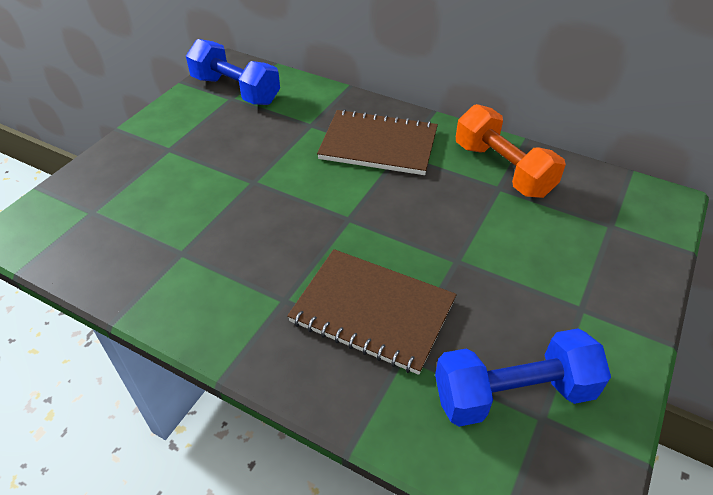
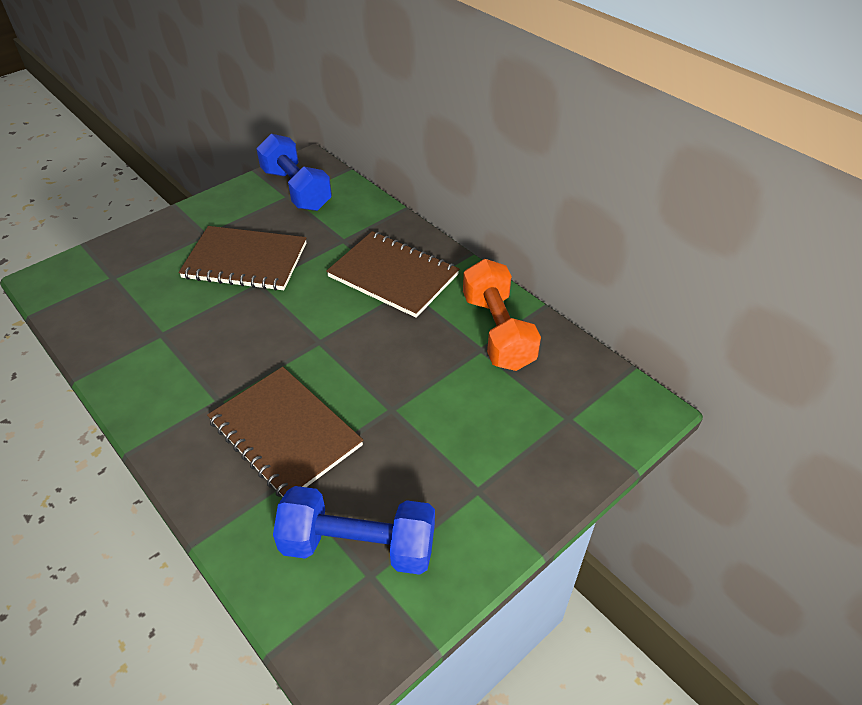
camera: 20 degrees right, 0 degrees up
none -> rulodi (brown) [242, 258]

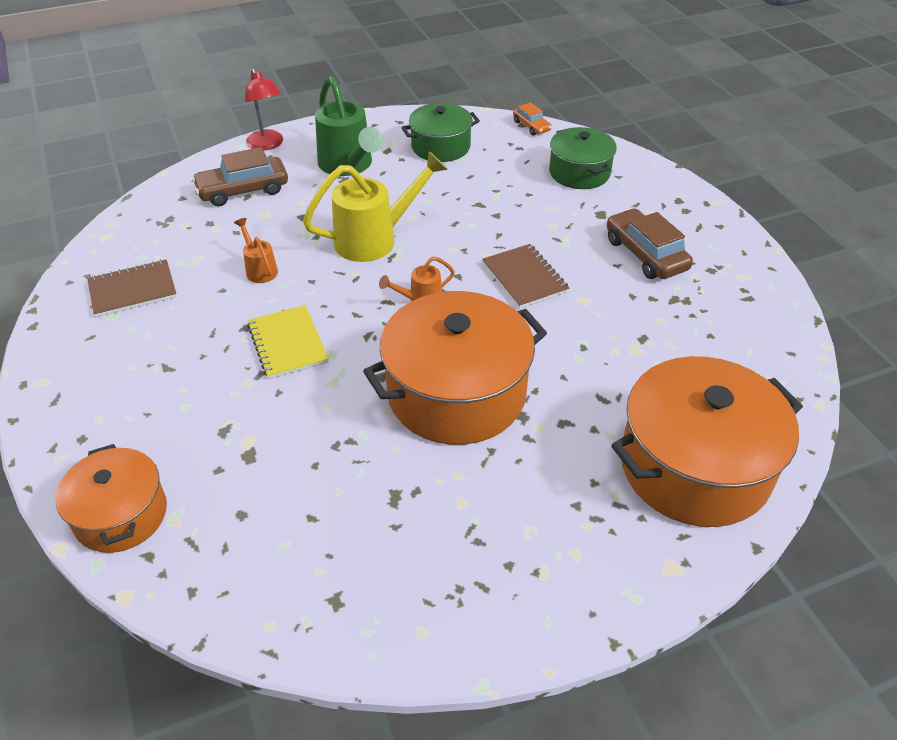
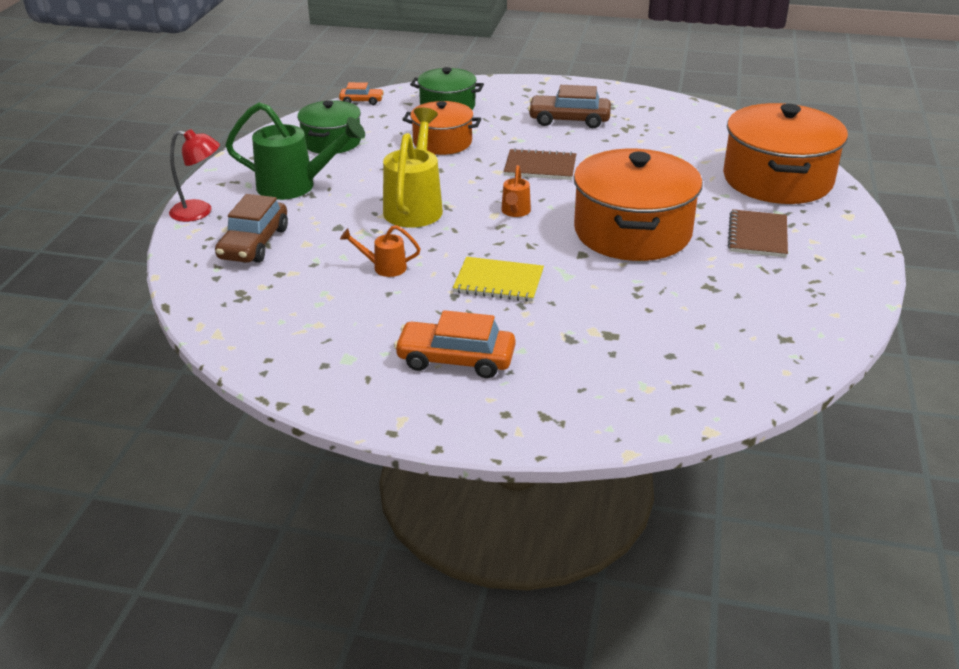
camera: 55 degrees left, 10 degrees down
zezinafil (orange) [111, 498] -> zezinafil (orange) [442, 128], move
rulodi (brown) [132, 288] -> rulodi (brown) [758, 233], move
none -> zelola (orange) [454, 344]

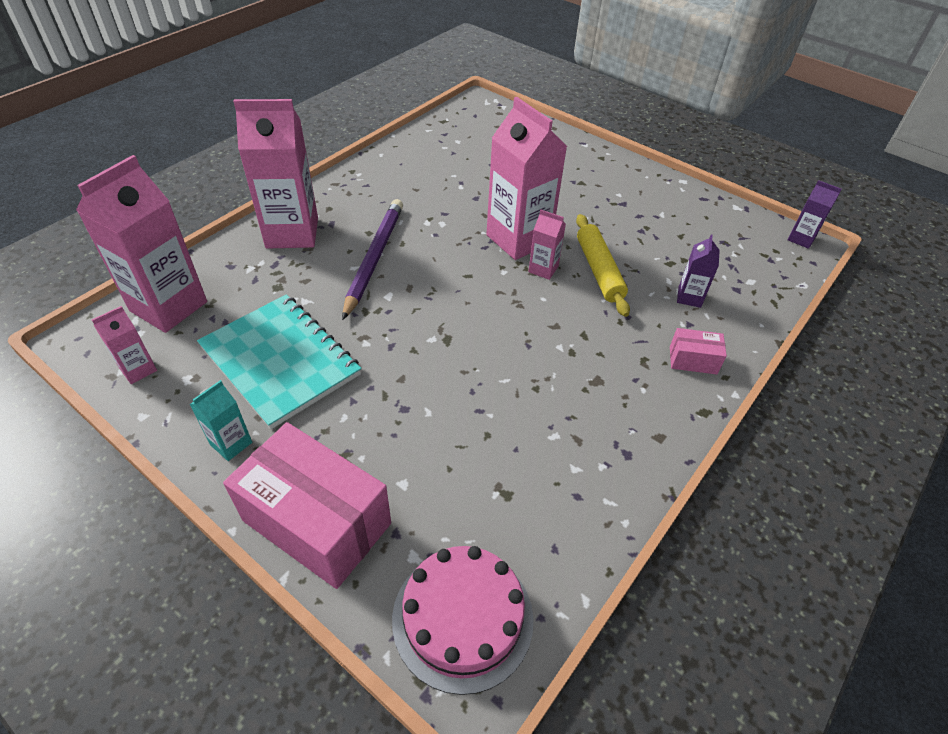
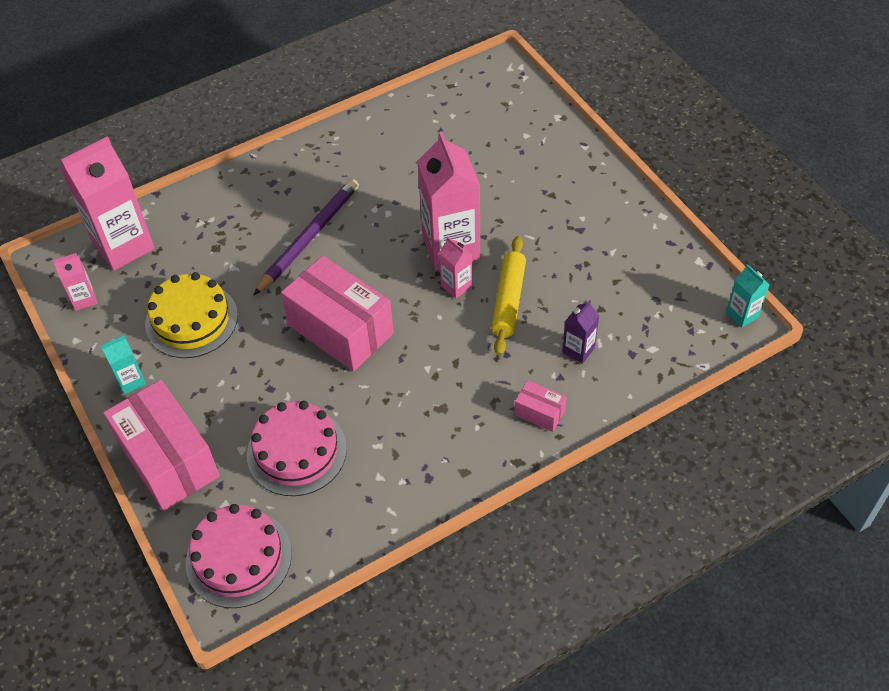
camera: 25 degrees right, 5 degrees up
rulodi (turquoise) [279, 361] -> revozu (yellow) [191, 315]
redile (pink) [275, 174] -> none
redile (purple) [815, 214] -> redile (turquoise) [748, 296]
none -> revozu (pink) [297, 448]
none -> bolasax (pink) [337, 314]

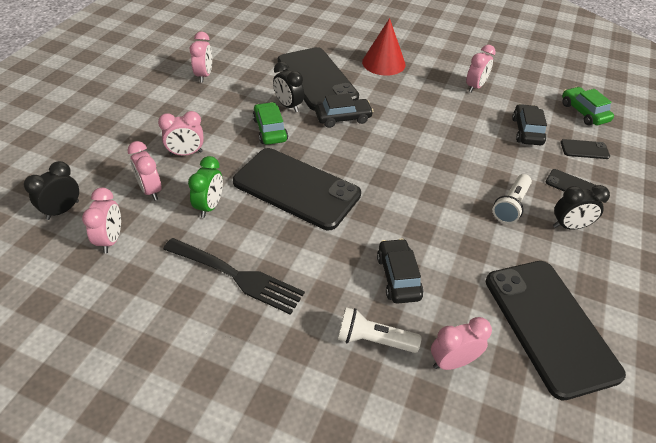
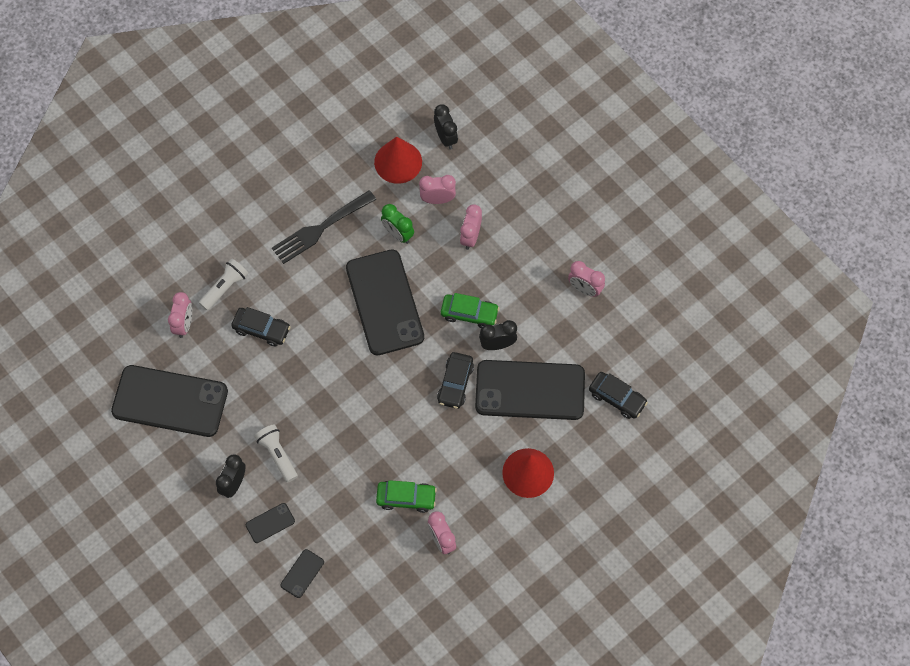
camera: 120 degrees right, 20 degrees up
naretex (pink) [101, 220] -> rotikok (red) [398, 160]
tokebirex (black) [297, 189] -> tokebirex (black) [385, 302], 75 degrees counterclockwise
zelola (black) [529, 124] -> zelola (black) [618, 395], move
zelola (green) [588, 106] -> zelola (green) [406, 496], move

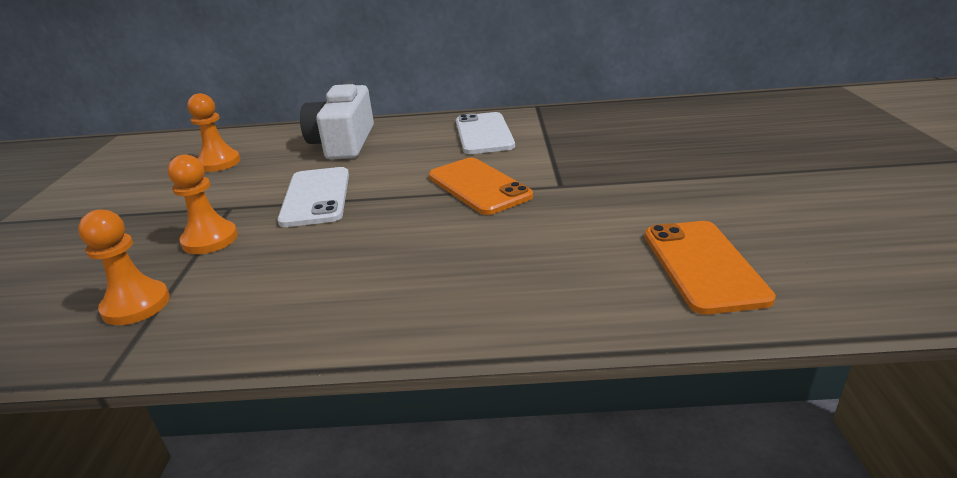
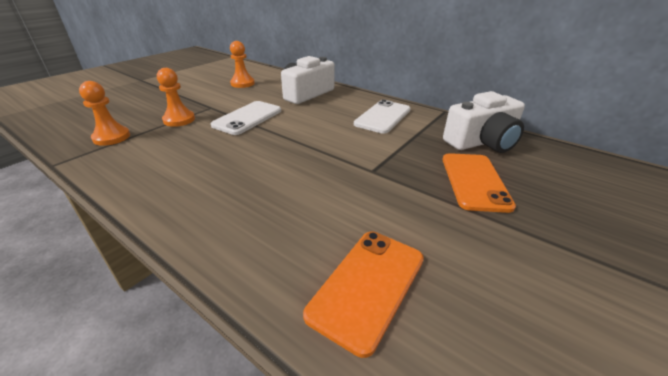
camera: 35 degrees right, 5 degrees up
tokebirex (orange) [481, 186] -> tokebirex (orange) [479, 183], move
none -> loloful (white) [484, 122]

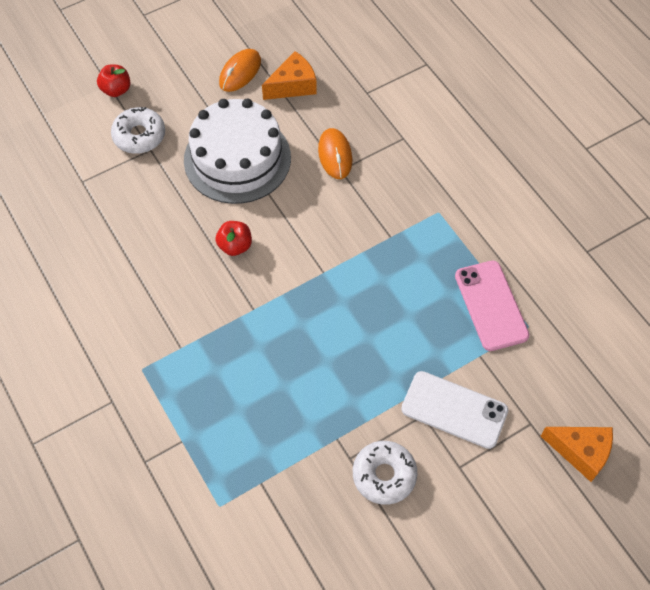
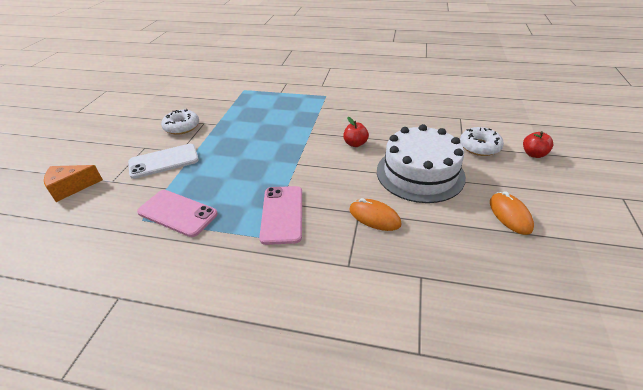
camera: 135 degrees right, 20 degrees down
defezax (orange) [289, 75] -> none
none -> tokebirex (pink) [280, 215]

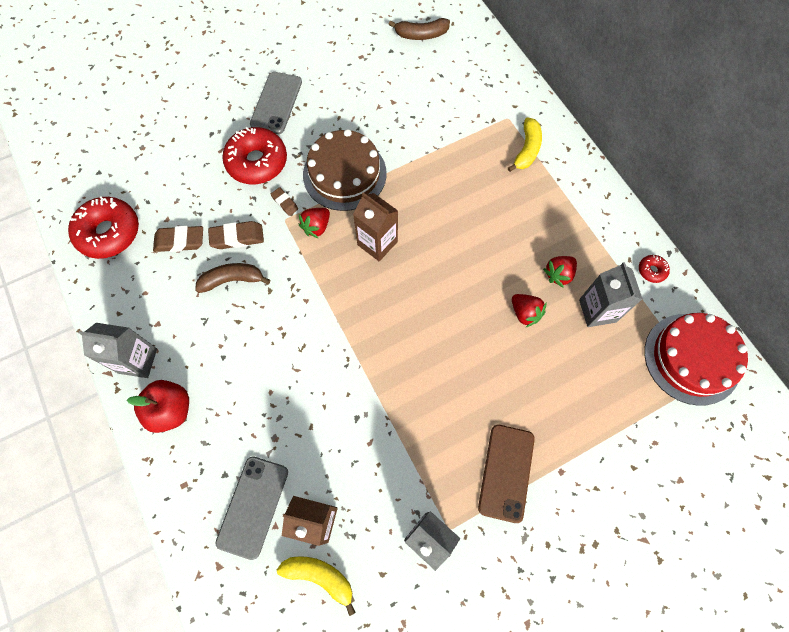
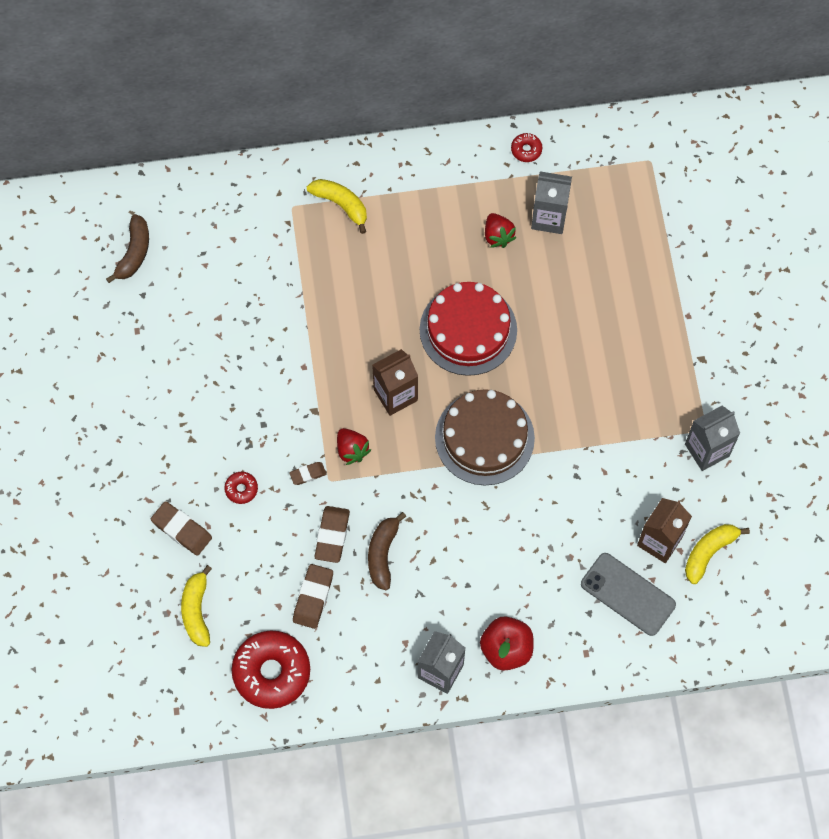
camera: 70 degrees left, 0 degrees up
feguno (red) [254, 155] -> feguno (red) [241, 488], x0.44
tokebirex (grey) [276, 103] -> none
revozu (brown) [345, 170] -> revozu (brown) [485, 437], move
tokebirex (brown) [506, 474] -> none
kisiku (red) [529, 311] -> none
revozu (red) [696, 359] -> revozu (red) [468, 329], move
none -> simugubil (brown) [181, 528]
none -> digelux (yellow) [196, 606]

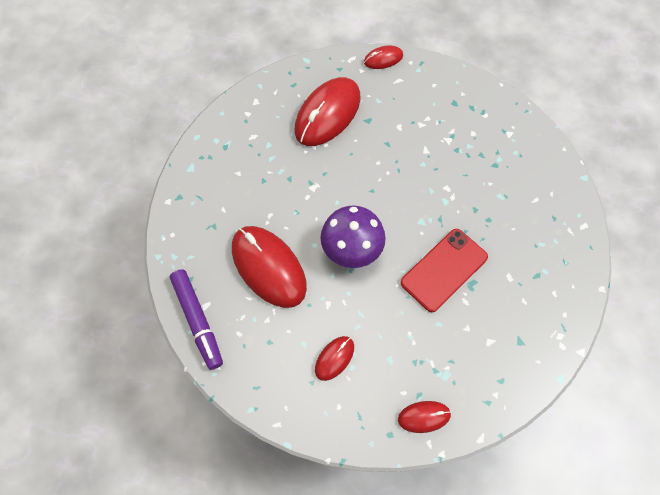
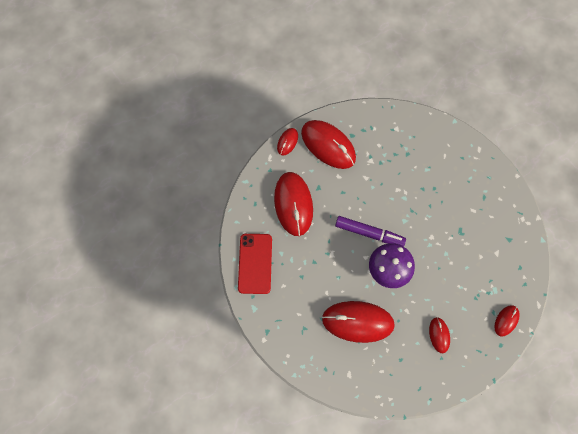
camera: 45 degrees left, 5 degrees up
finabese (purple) [196, 319] -> finabese (purple) [370, 231], move
tokebirex (red) [444, 270] -> tokebirex (red) [255, 264], move
none -> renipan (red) [328, 144]

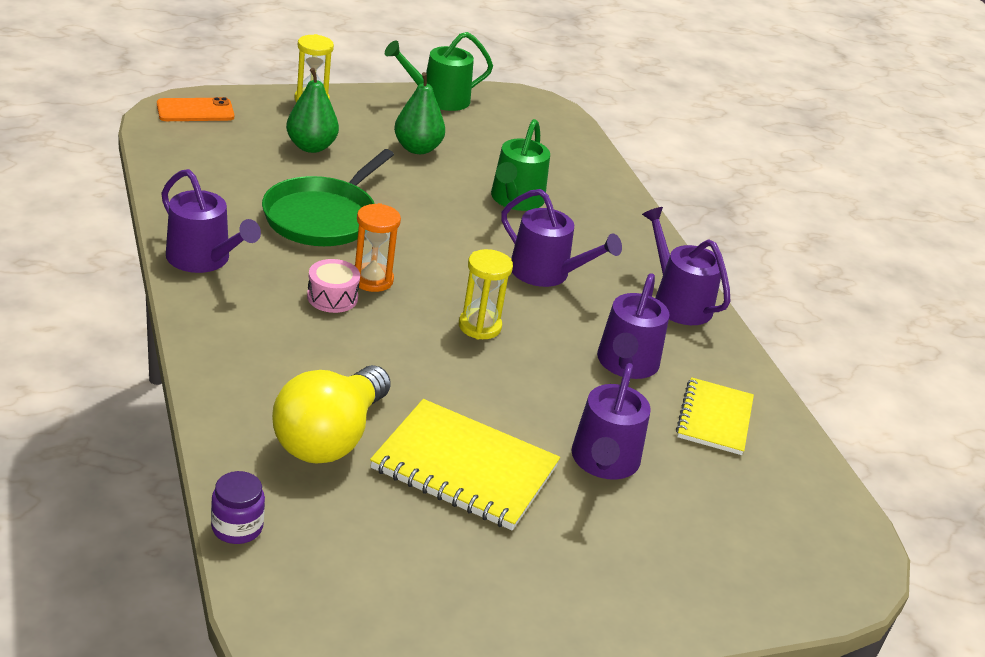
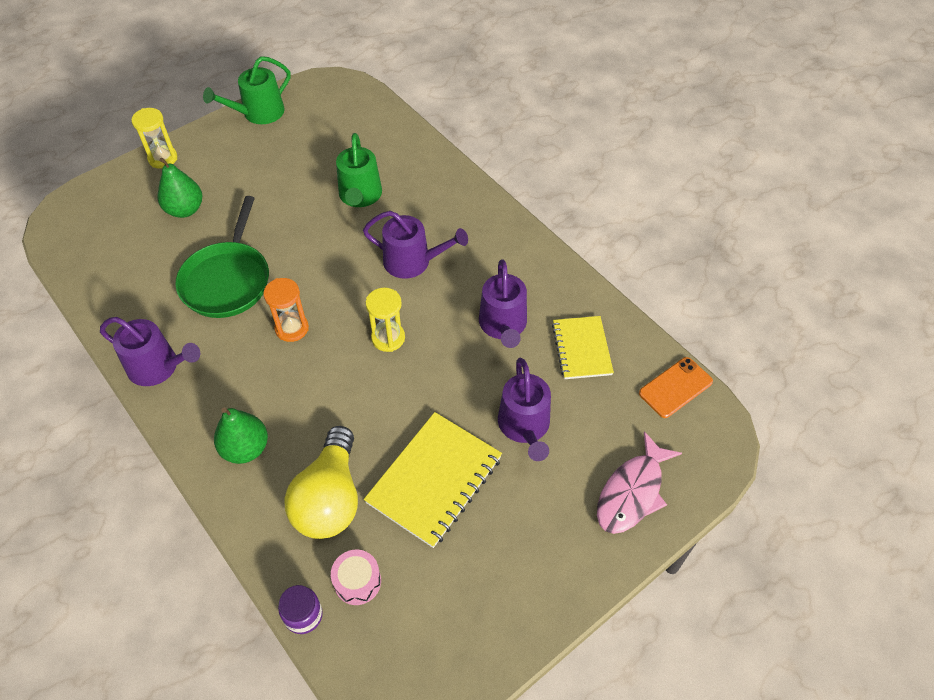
camera: 15 degrees left, 20 degrees up
tokebirex (orange) [195, 109] -> tokebirex (orange) [676, 387], move
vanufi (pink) [333, 286] -> vanufi (pink) [356, 577], move
rulodi (yellow) [465, 464] -> rulodi (yellow) [433, 480], 60 degrees counterclockwise
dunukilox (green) [419, 113] -> dunukilox (green) [241, 436], move
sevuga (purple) [686, 266] -> none
none -> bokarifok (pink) [639, 482]

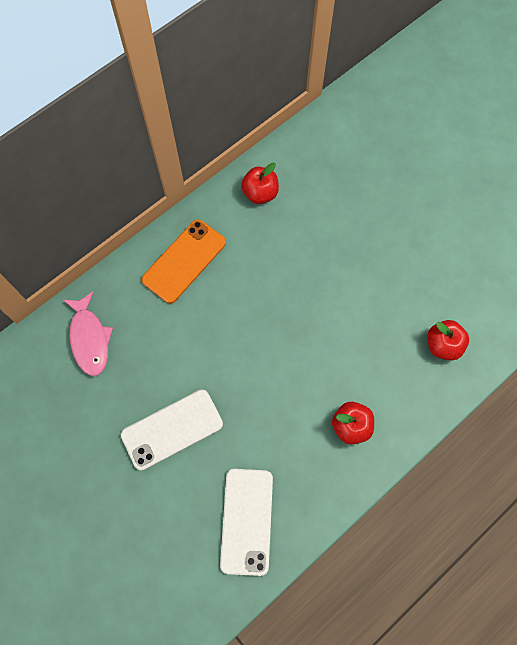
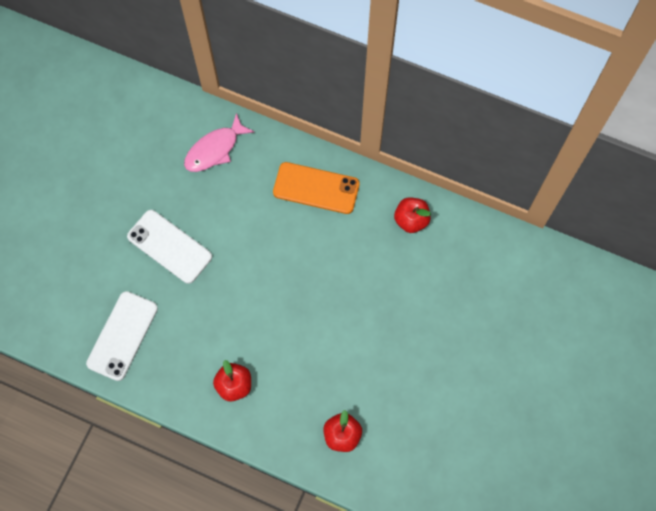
camera: 65 degrees right, 0 degrees up
tokebirex (white) [246, 522] -> tokebirex (white) [122, 336], 45 degrees counterclockwise

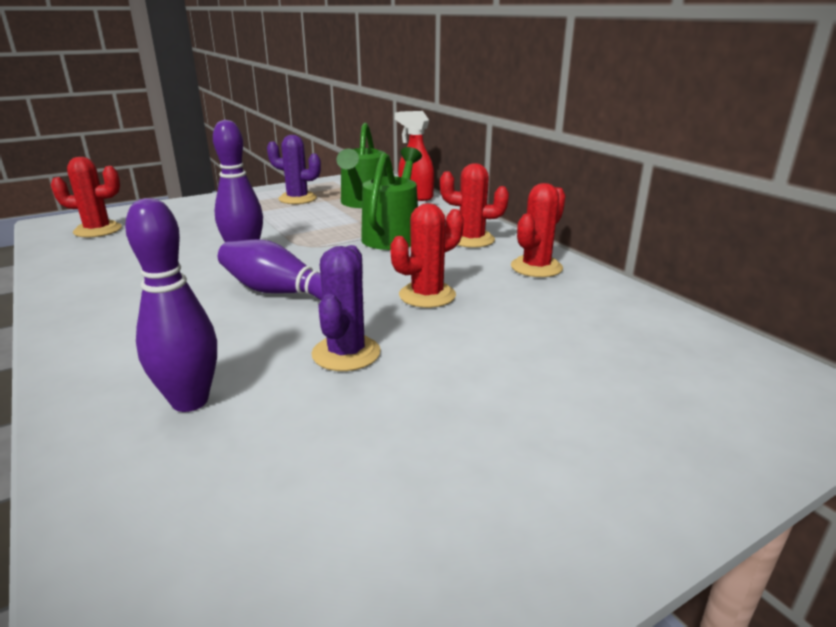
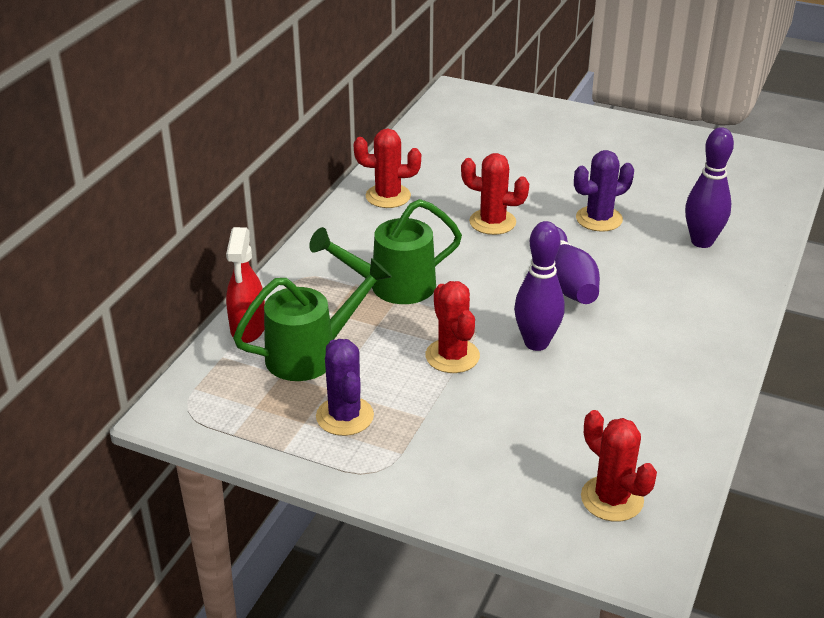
camera: 125 degrees left, 10 degrees up
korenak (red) [474, 205] -> korenak (red) [452, 327], move

